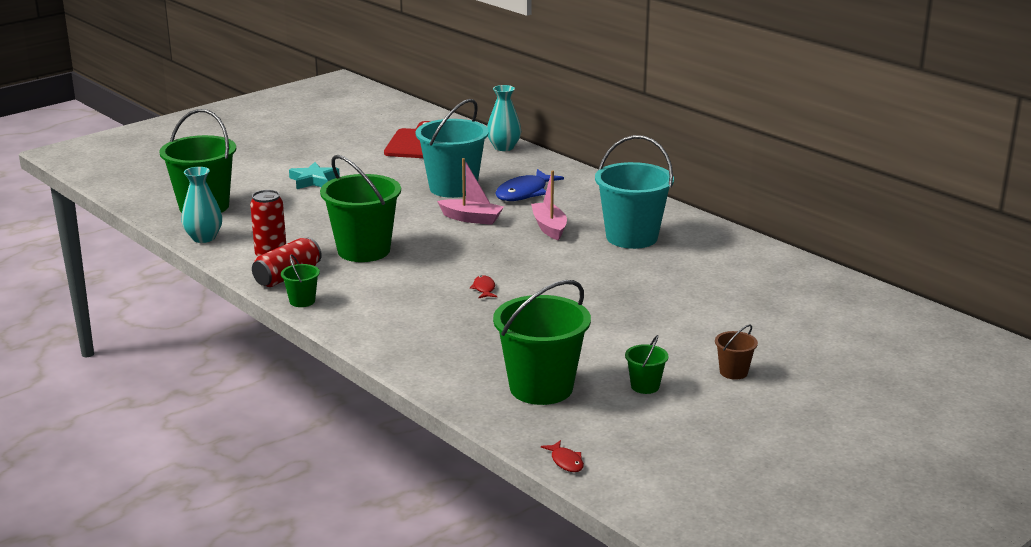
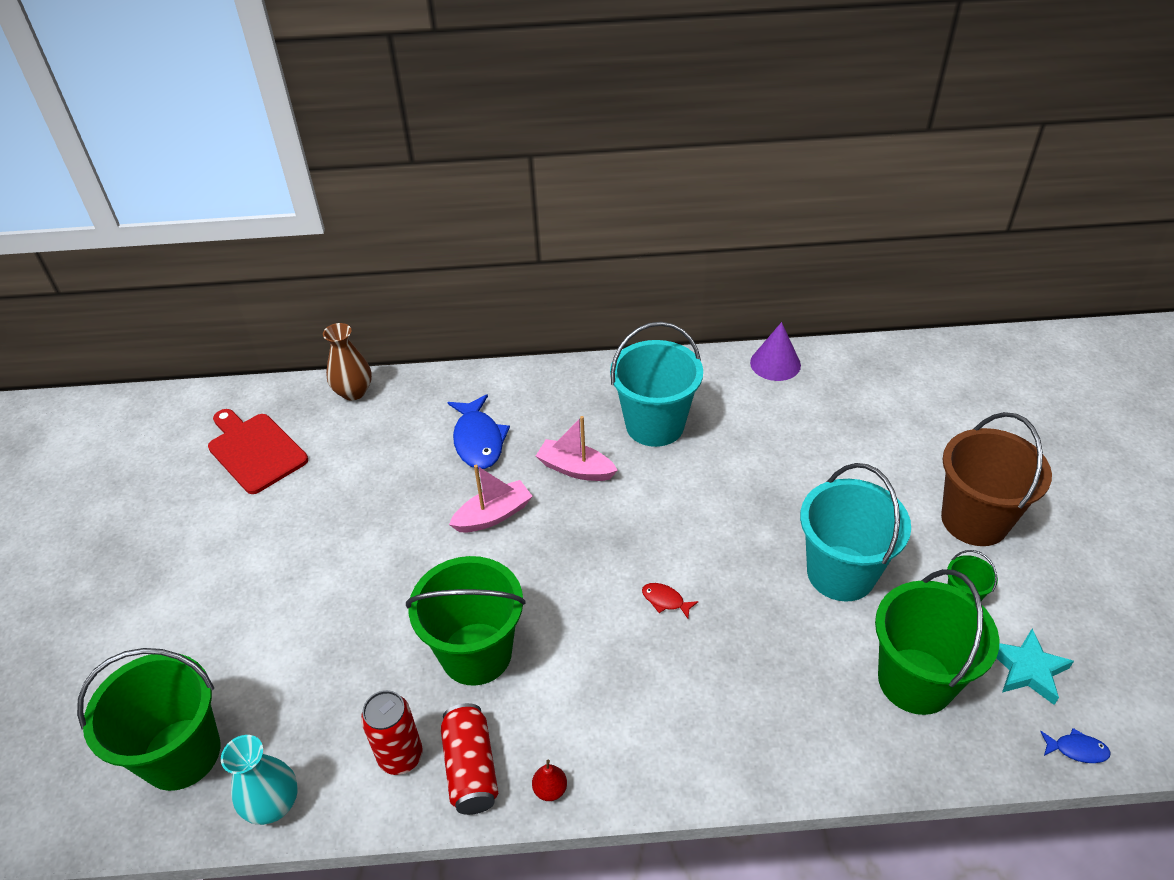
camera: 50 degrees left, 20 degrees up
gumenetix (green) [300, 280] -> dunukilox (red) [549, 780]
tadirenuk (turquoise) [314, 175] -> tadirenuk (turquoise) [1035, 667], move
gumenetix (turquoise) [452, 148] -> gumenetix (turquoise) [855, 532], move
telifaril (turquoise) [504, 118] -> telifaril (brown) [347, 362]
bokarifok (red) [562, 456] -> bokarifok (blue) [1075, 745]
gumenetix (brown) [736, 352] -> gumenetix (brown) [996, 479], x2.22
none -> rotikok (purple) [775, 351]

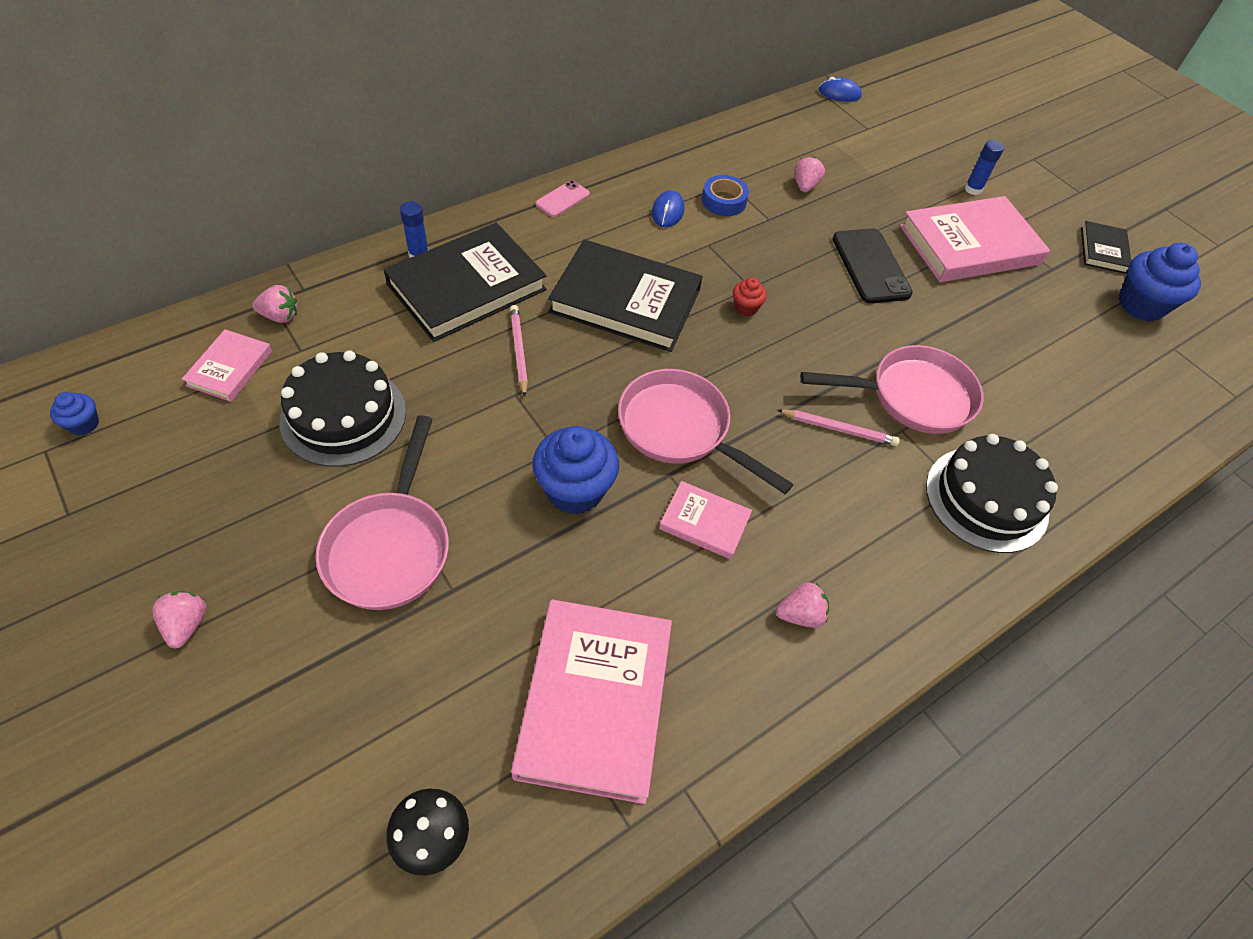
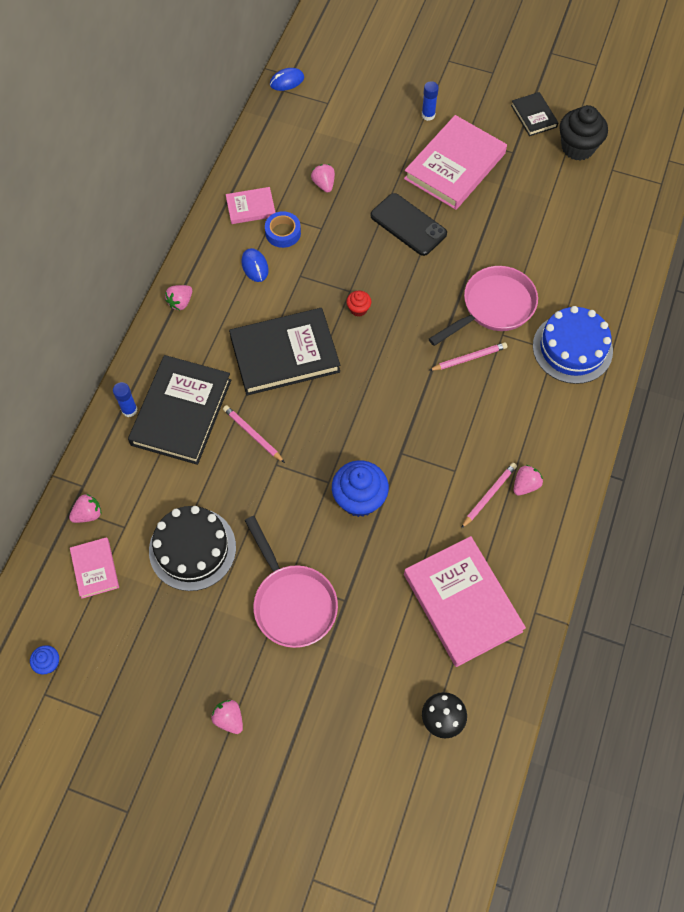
camera: 30 degrees left, 10 degrees up
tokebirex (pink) [563, 198] -> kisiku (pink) [178, 297]
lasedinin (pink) [706, 431] -> none
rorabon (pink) [705, 520] -> rorabon (pink) [251, 205], move
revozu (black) [992, 493] -> revozu (blue) [573, 345]
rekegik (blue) [1160, 282] -> rekegik (black) [583, 133]
none -> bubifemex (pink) [489, 495]

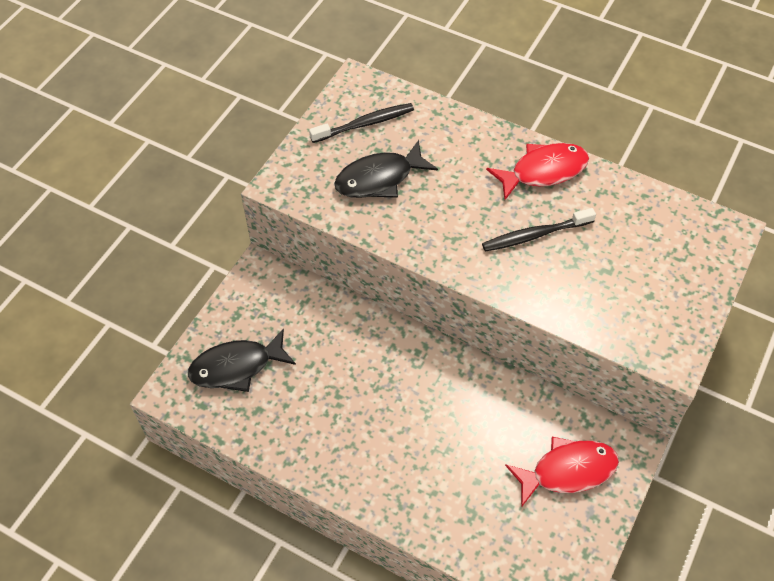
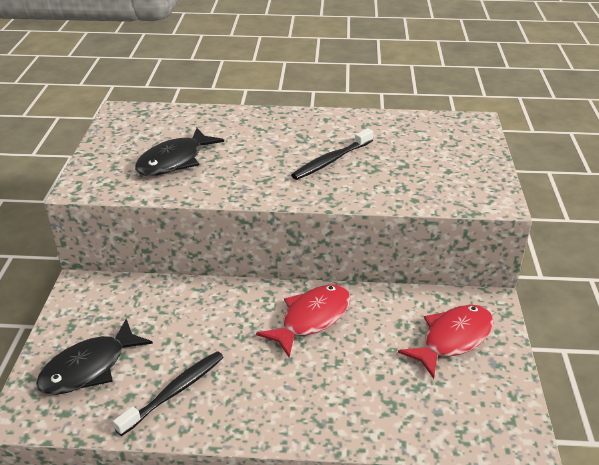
camera: 25 degrees left, 20 degrees down
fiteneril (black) [361, 123] -> fiteneril (black) [168, 393], move
bokarifok (red) [537, 171] -> bokarifok (red) [303, 321], move

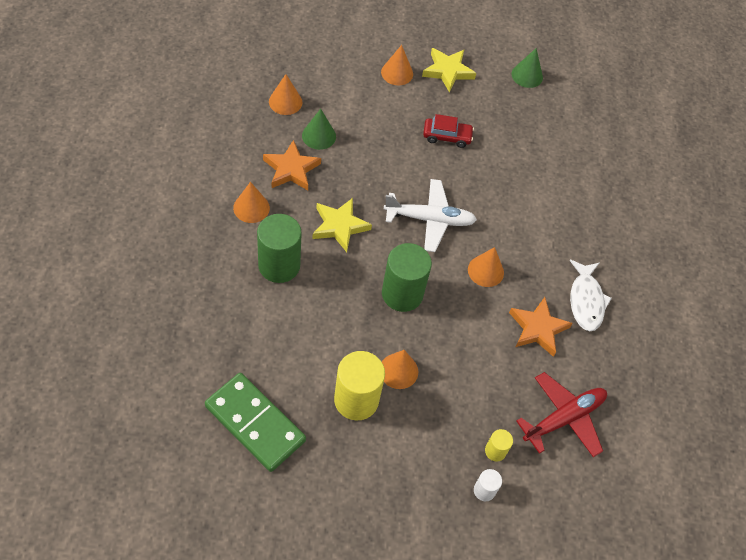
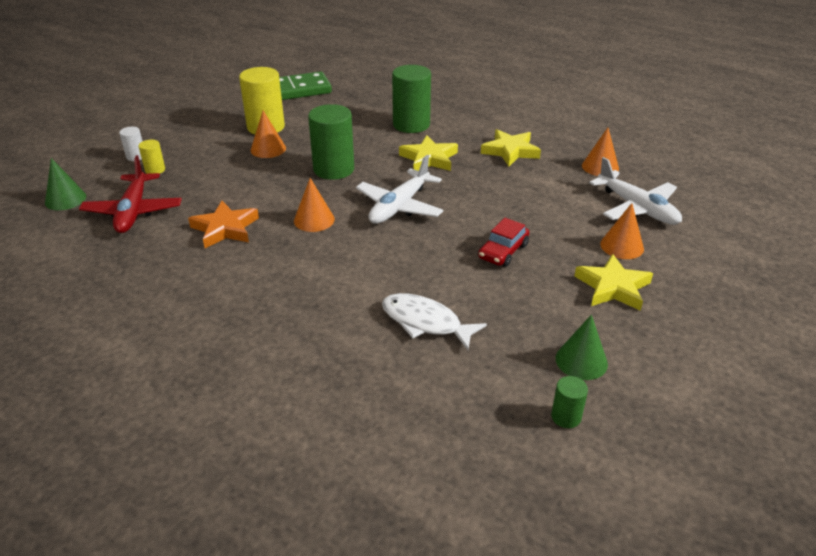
camera: 125 degrees right, 20 degrees down
rotikok (orange) [251, 202] -> none
tadirenuk (orange) [292, 165] -> tadirenuk (yellow) [511, 148]
rotikok (green) [319, 129] -> rotikok (green) [65, 184], move
bokarifok (white) [591, 295] -> bokarifok (white) [434, 321], move
none -> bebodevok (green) [569, 402]
none -> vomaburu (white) [635, 191]

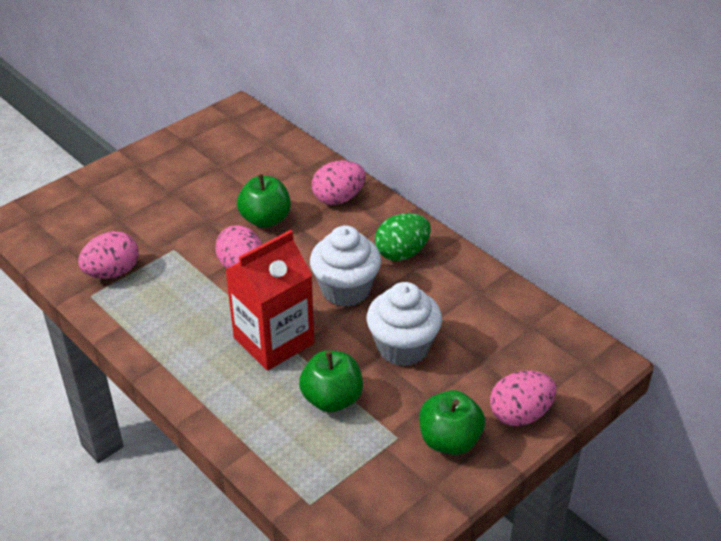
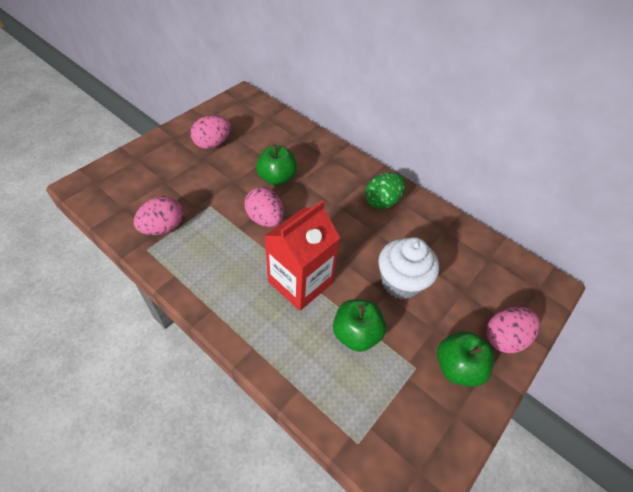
camera: 10 degrees left, 10 degrees up
rekegik (white) [345, 266] -> none
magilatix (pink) [339, 182] -> magilatix (pink) [211, 132], move

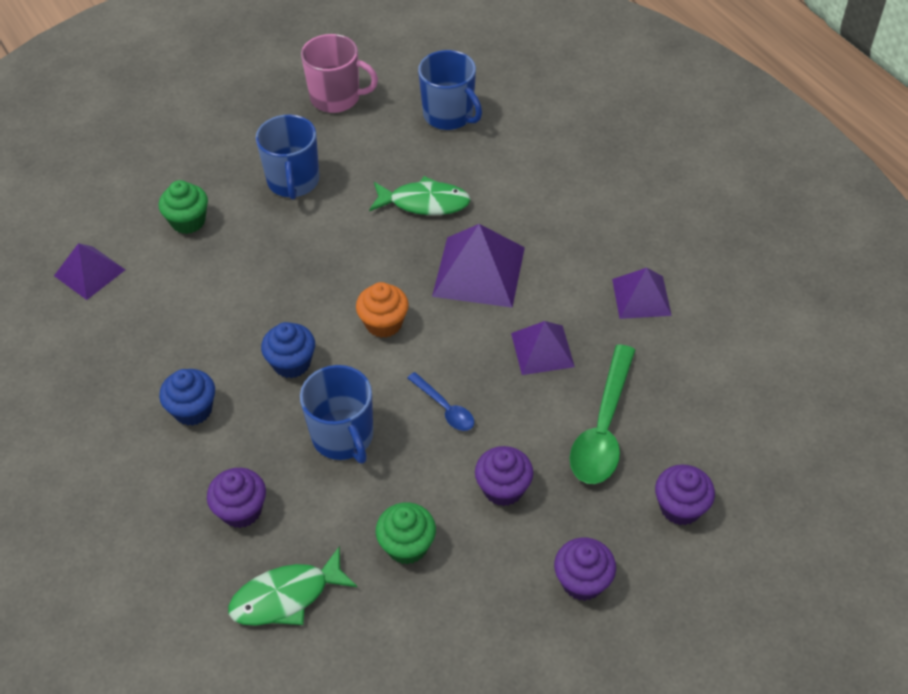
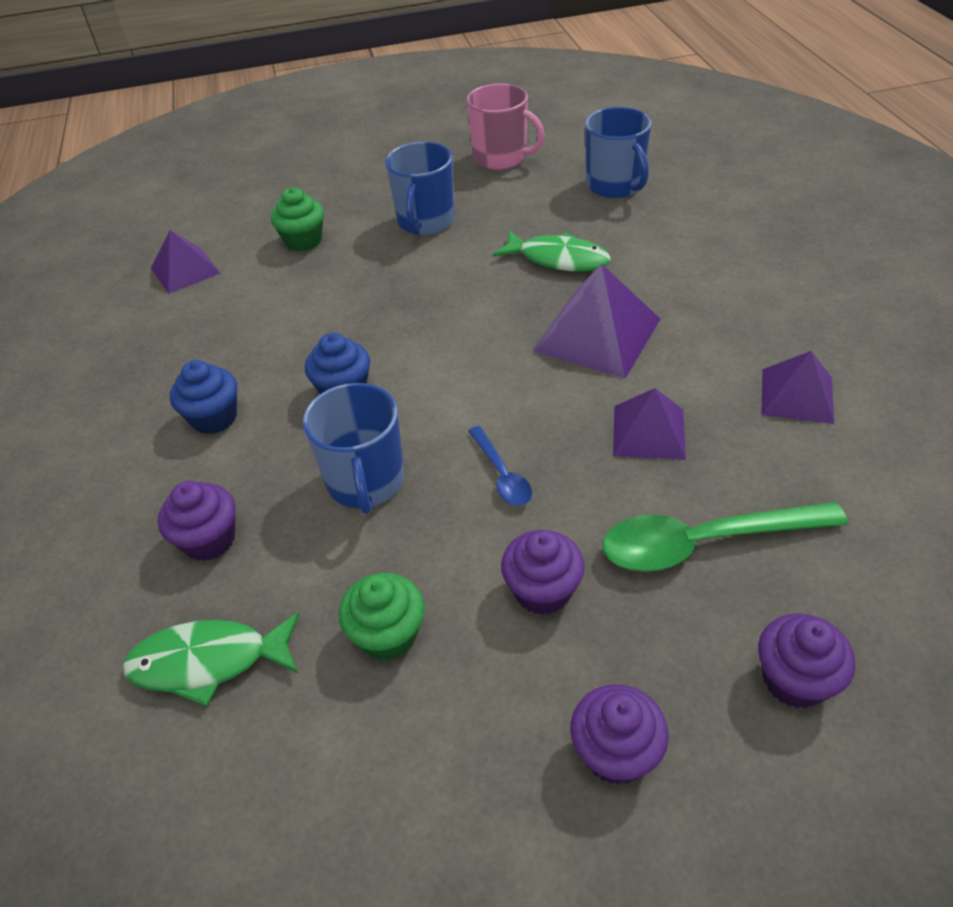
camera: 20 degrees right, 5 degrees down
rekegik (orange) [382, 310] -> none
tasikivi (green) [602, 414] -> tasikivi (green) [725, 537], 45 degrees clockwise

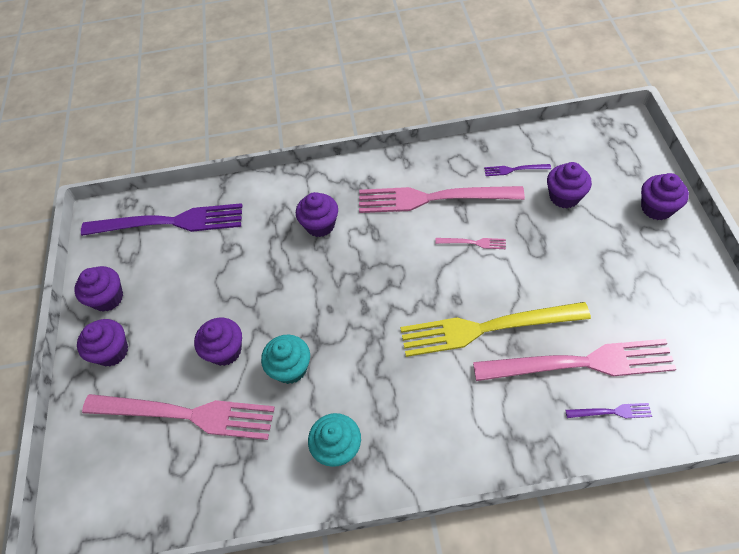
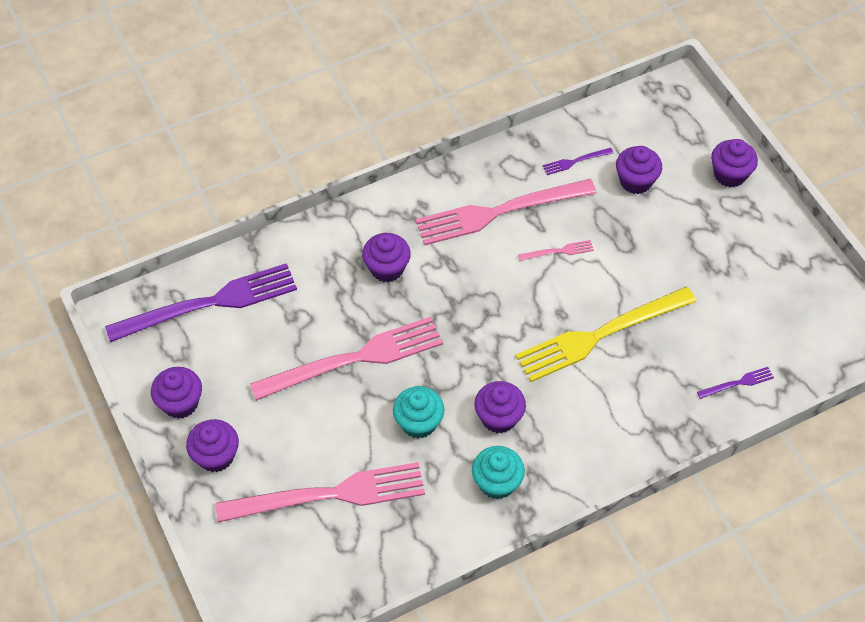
camera: 25 degrees left, 0 degrees up
rekegik (purple) [218, 342] -> rekegik (purple) [500, 407], move
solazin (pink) [574, 360] -> solazin (pink) [346, 359], move

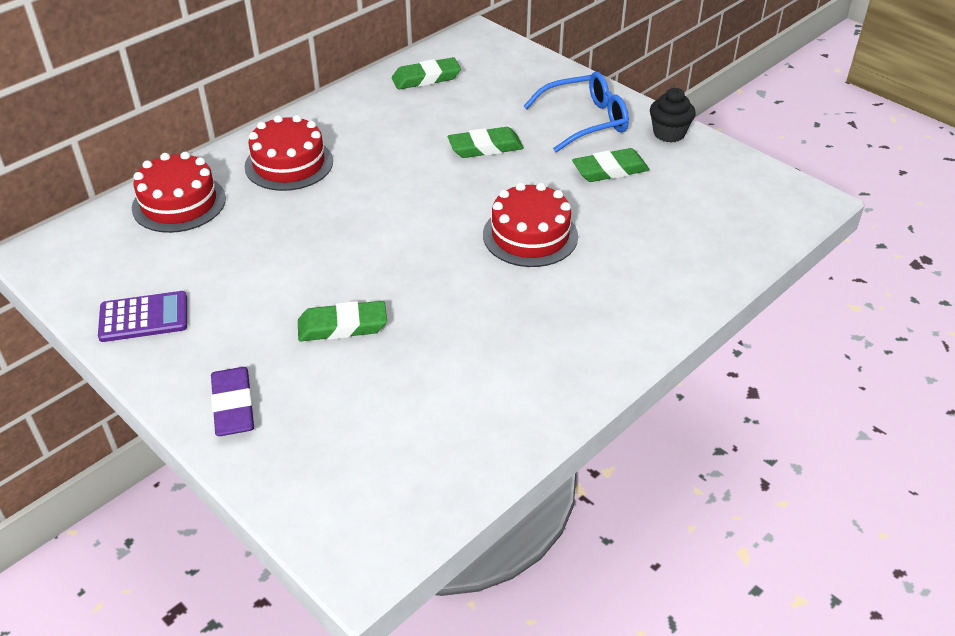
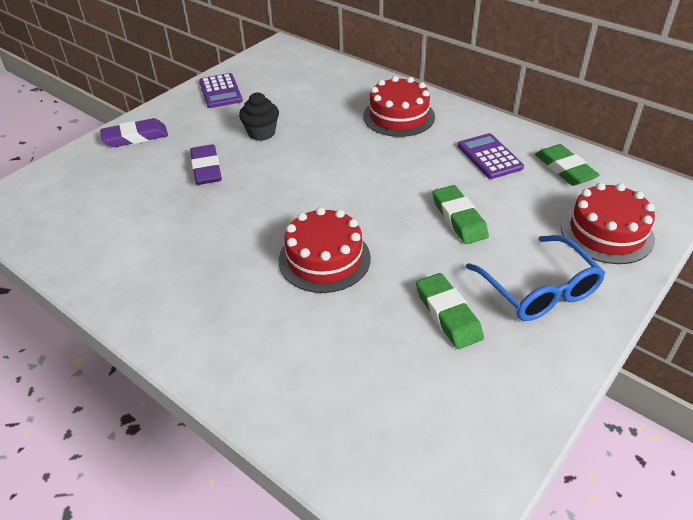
camera: 85 degrees right, 0 degrees up
revozu (red) [179, 192] -> revozu (red) [608, 223], move
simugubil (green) [342, 321] -> simugubil (purple) [206, 164]
rekegik (black) [673, 115] -> rekegik (black) [259, 116], move
none -> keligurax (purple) [491, 156]

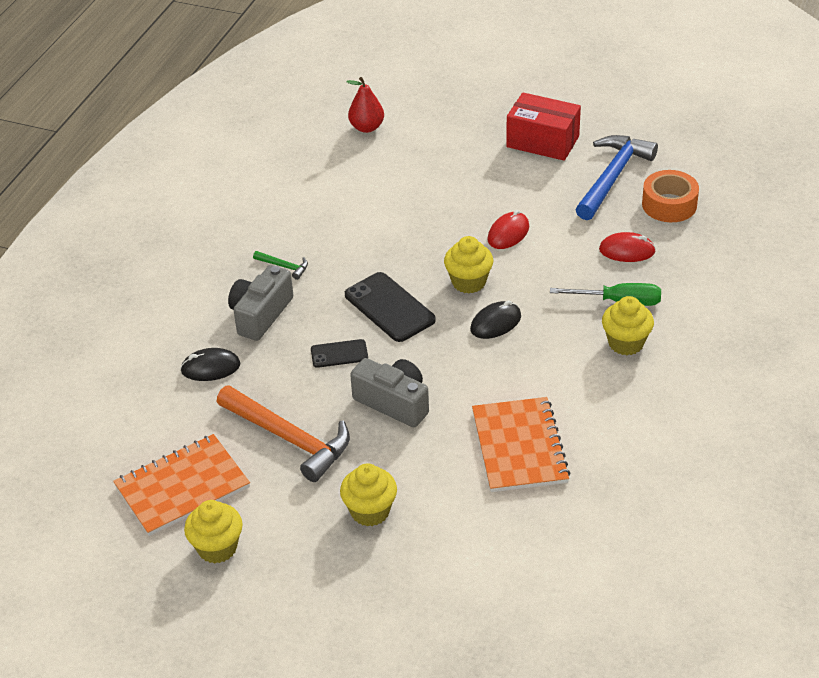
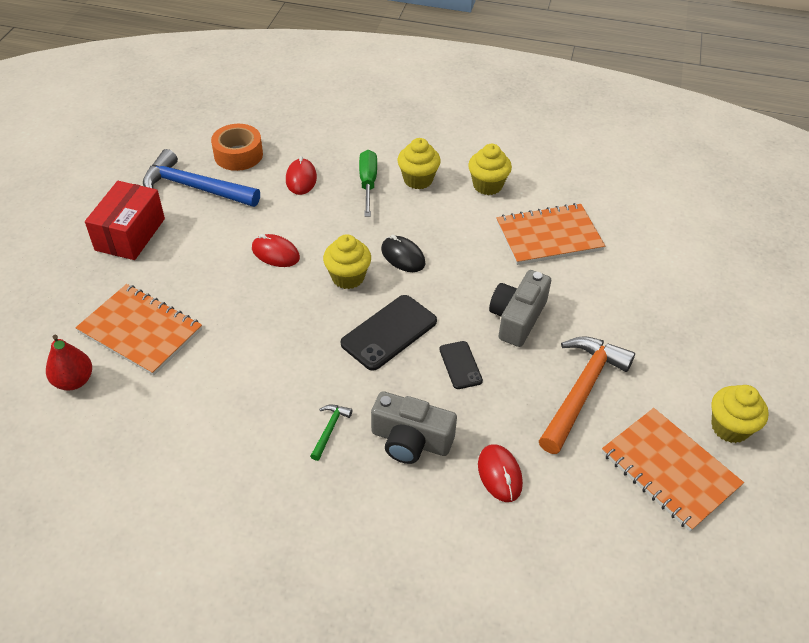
camera: 100 degrees left, 5 degrees up
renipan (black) [210, 364] -> renipan (red) [500, 473]
rekegik (yellow) [368, 494] -> rekegik (yellow) [490, 169], move
none -> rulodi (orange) [138, 330]

